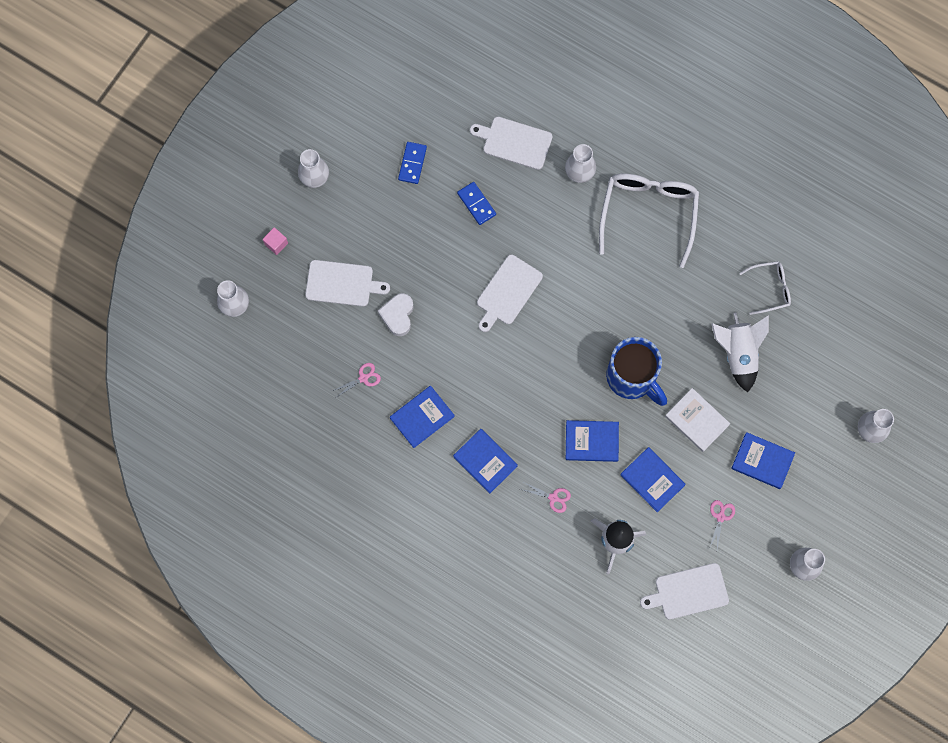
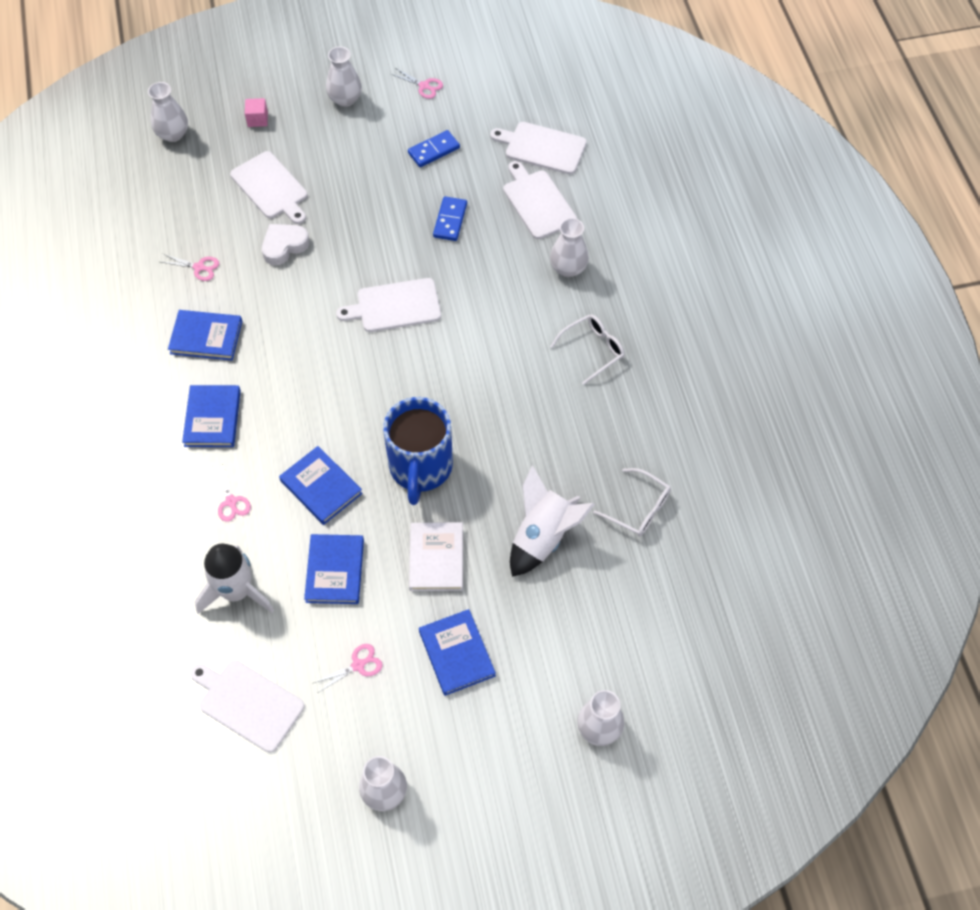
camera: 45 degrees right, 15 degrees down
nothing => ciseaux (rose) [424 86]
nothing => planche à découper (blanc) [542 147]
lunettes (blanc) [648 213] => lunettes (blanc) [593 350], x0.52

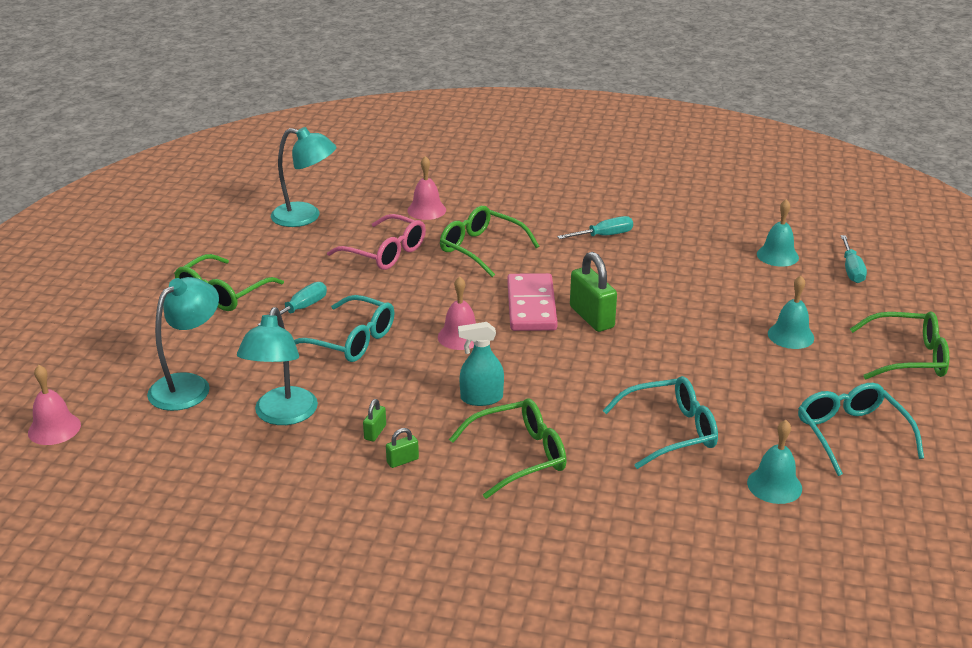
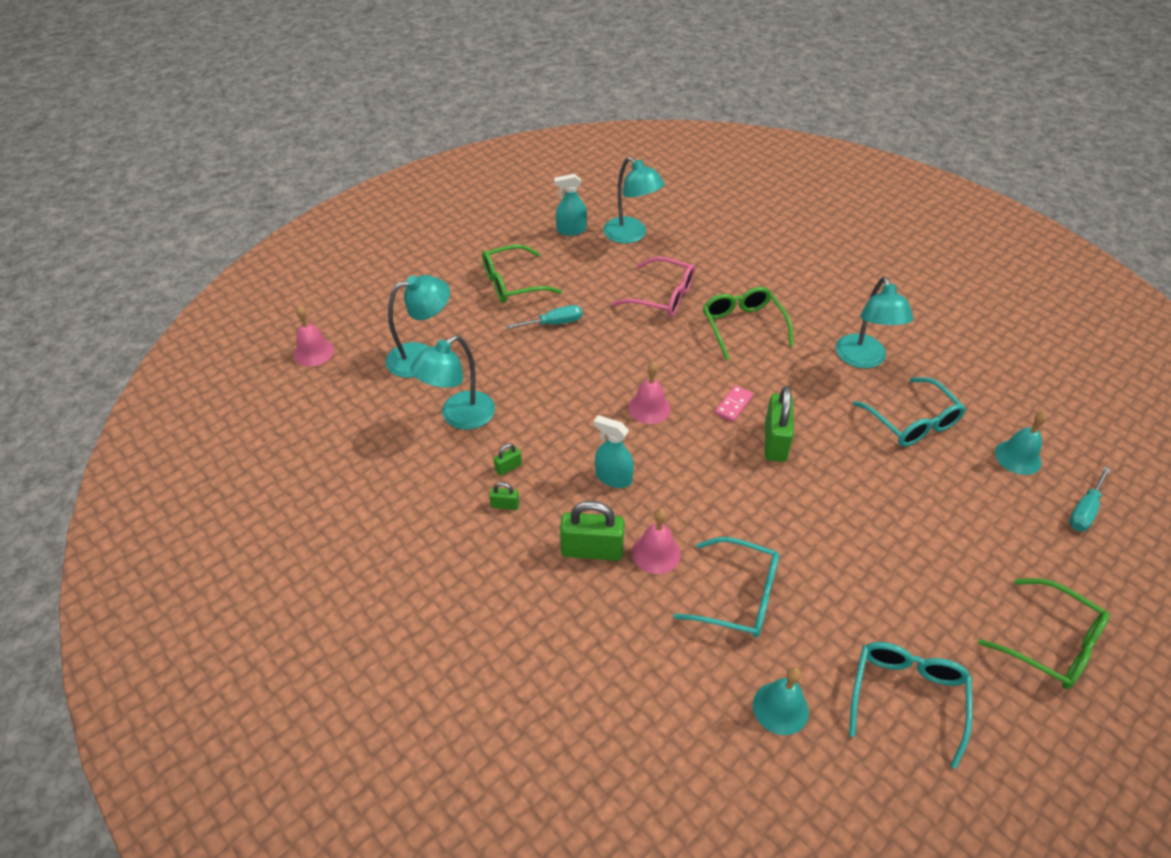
camera: 35 degrees right, 15 degrees up
cloche (turquoise) [790 335] => nothing
nothing => vaporisateur (turquoise) [571 230]
lunettes (turquoise) [350 340] => lunettes (turquoise) [911 421], shifted
cloche (rose) [426 210] => cloche (rose) [656 553], shifted
lunettes (vert) [518 456] => cadenas (vert) [592 550]
tournevis (turquoise) [604 236] => lampe (turquoise) [863 359]
lunettes (rose) [384 252] => lunettes (rose) [661 296], 45 degrees counterclockwise
domino (rose) [531 306] => domino (rose) [733 405], x0.50

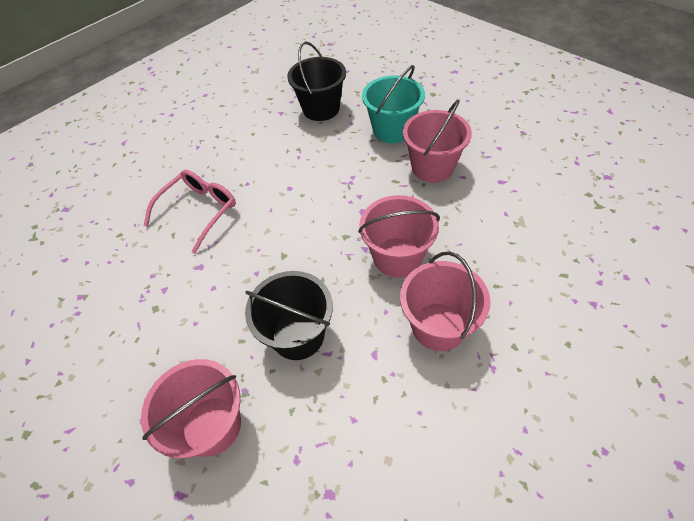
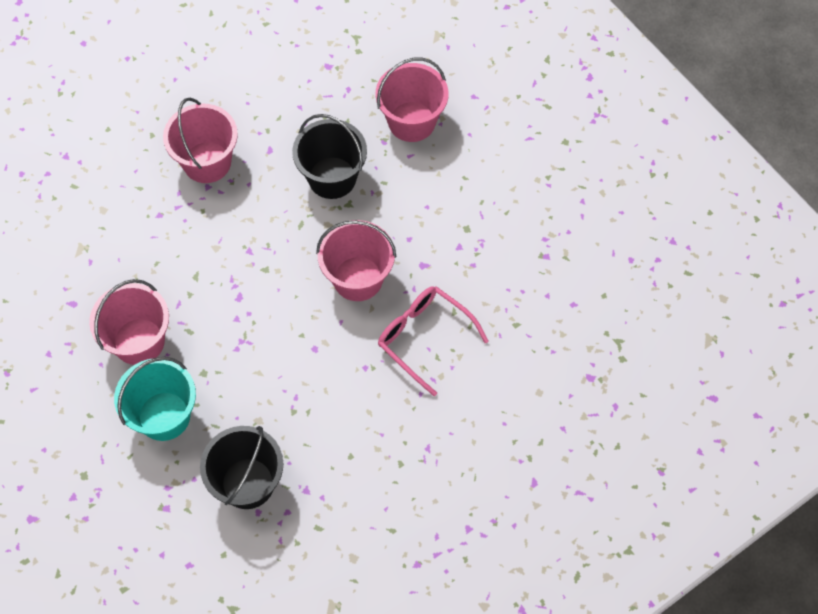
camera: 175 degrees left, 10 degrees up
seau (rose) [397 257] => seau (rose) [358 278], shifted
lunettes (rose) [199 211] => lunettes (rose) [424 338], 90 degrees clockwise

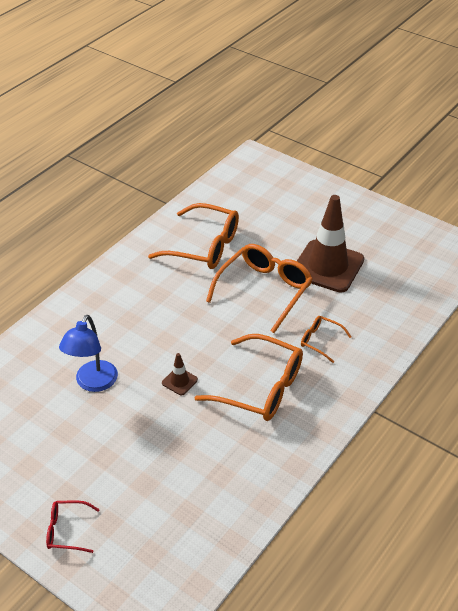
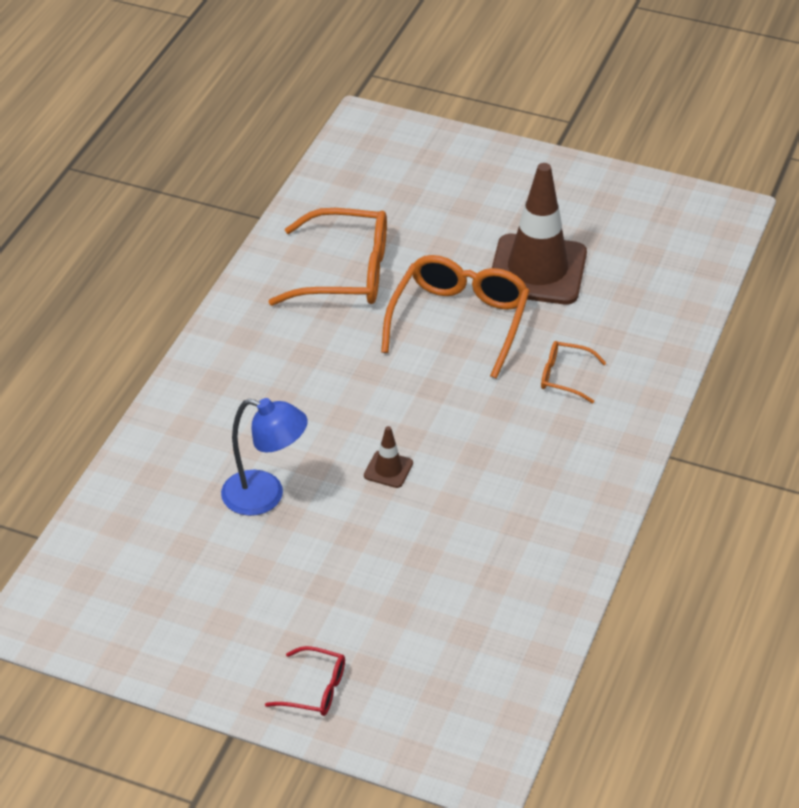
camera: 15 degrees left, 0 degrees up
lunettes (orange) [260 388] => nothing
lunettes (rouge) [67 530] => lunettes (rouge) [315 689], 150 degrees counterclockwise
lampe (bleu) [93 383] => lampe (bleu) [265 496], 75 degrees counterclockwise

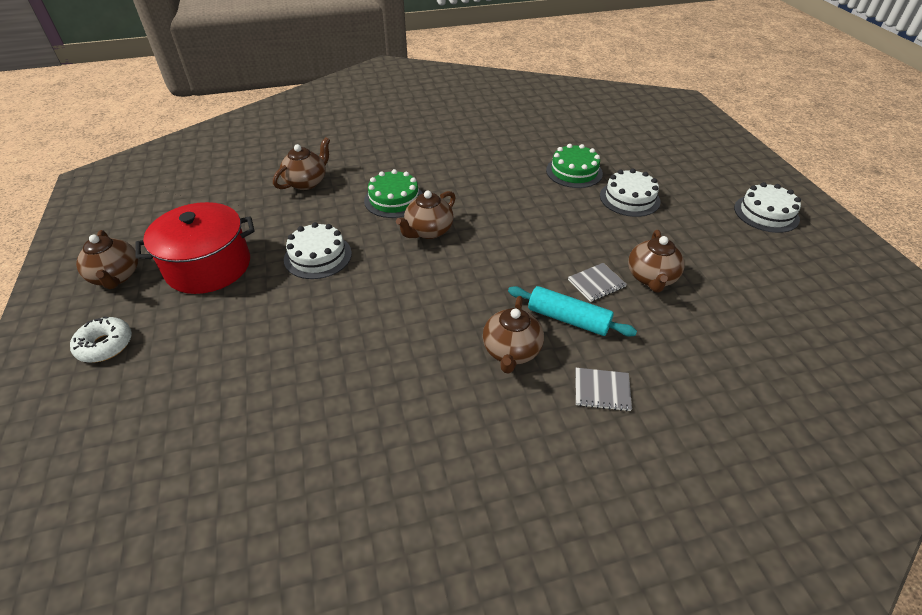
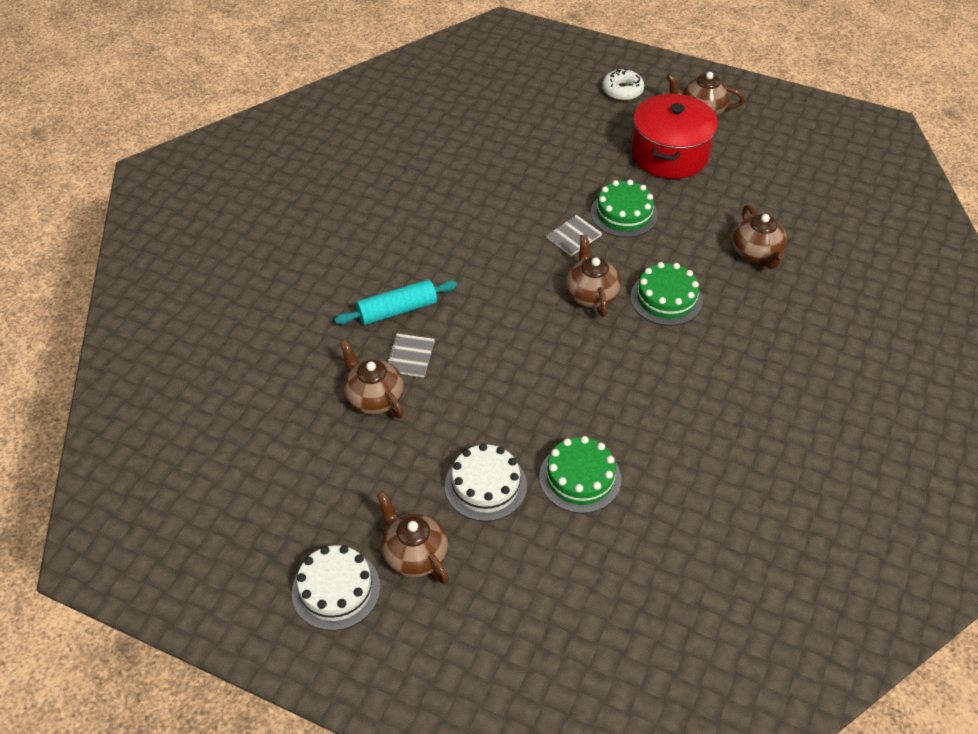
camera: 130 degrees right, 5 degrees up
théière (marron) [511 351] => théière (marron) [414 555], shifted
carnet (gris) [602 390] => carnet (gris) [573 236], shifted
gâteau (blanc) [318 256] => gâteau (vert) [624 213]

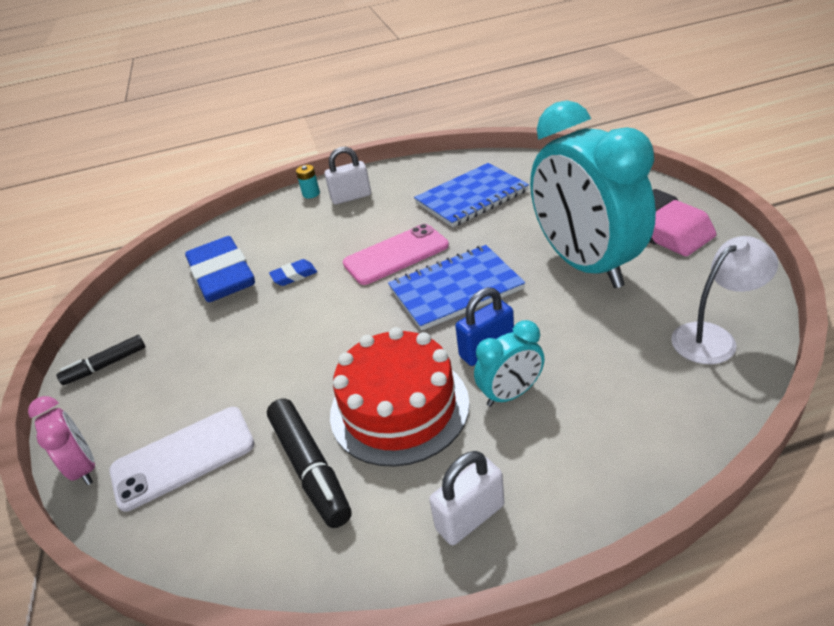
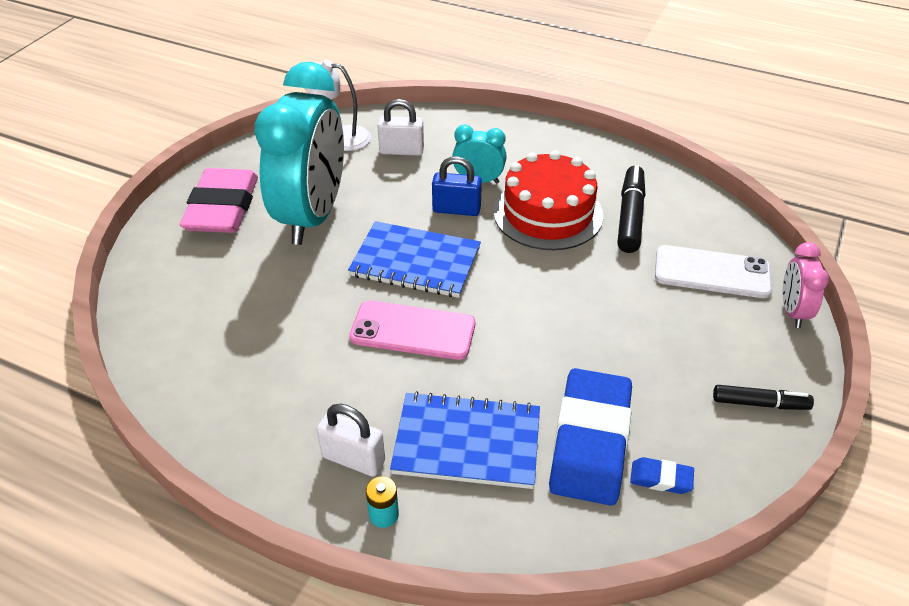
camera: 145 degrees left, 5 degrees up
gomme (bleu) [294 275] => gomme (bleu) [661 478], shifted
carnet (bleu) [471 197] => carnet (bleu) [467 443], shifted
cadenas (blanc) [470 517] => cadenas (blanc) [401 151], shifted

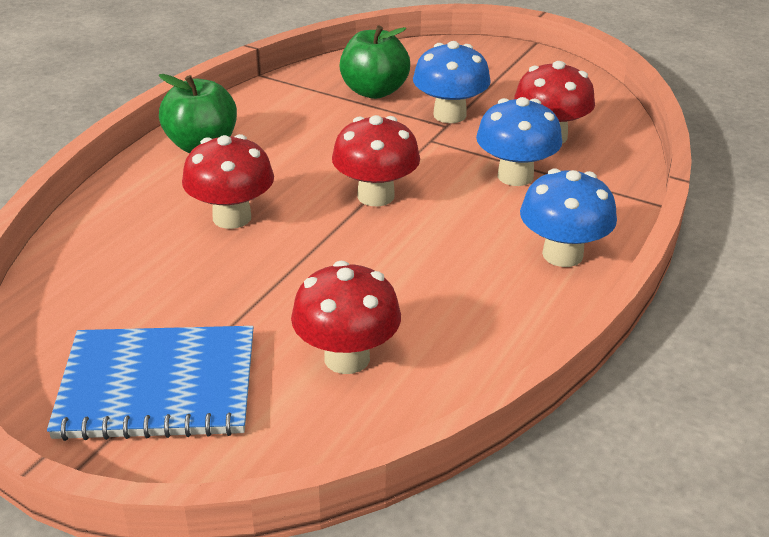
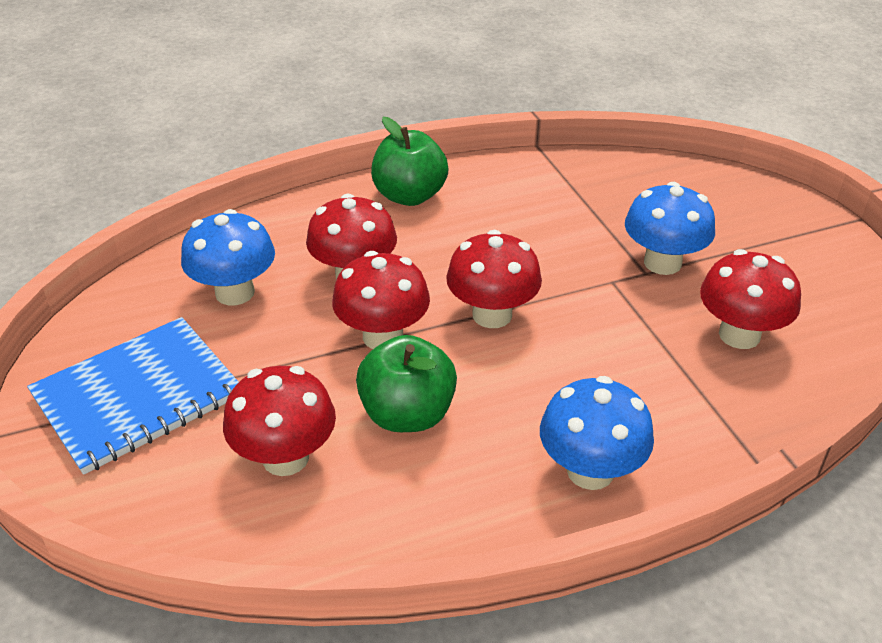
camera: 40 degrees right, 5 degrees up
nothing => champignon (rouge) [383 336]
pomme (vert) [374 91] => pomme (vert) [407 414], shifted
champignon (bleu) [515 176] => champignon (bleu) [235 292], shifted
carnet (bleu) [158 386] => carnet (bleu) [137 396], 75 degrees counterclockwise

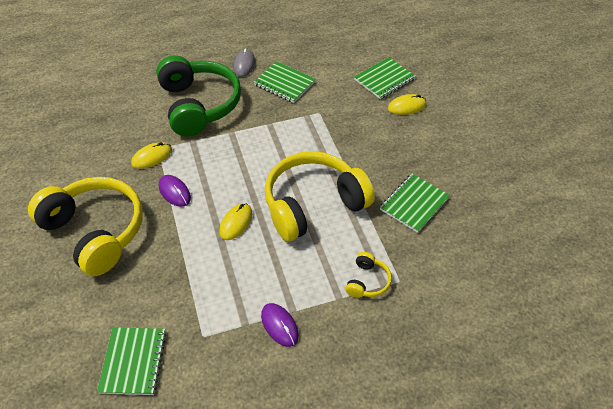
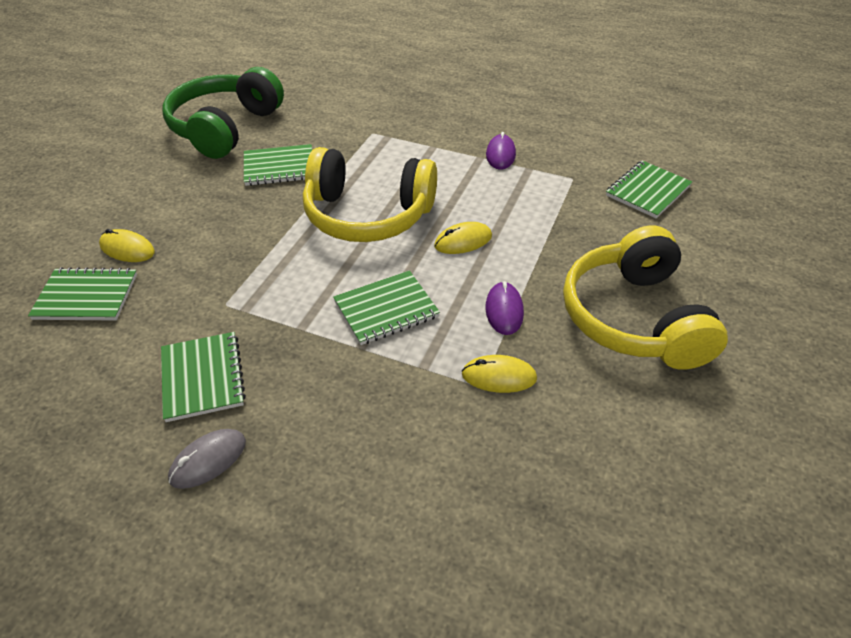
camera: 140 degrees left, 5 degrees down
casque audio (jaune) [367 281] => nothing
nothing => carnet (vert) [386 309]
casque audio (vert) [199 105] => casque audio (vert) [225 128], shifted

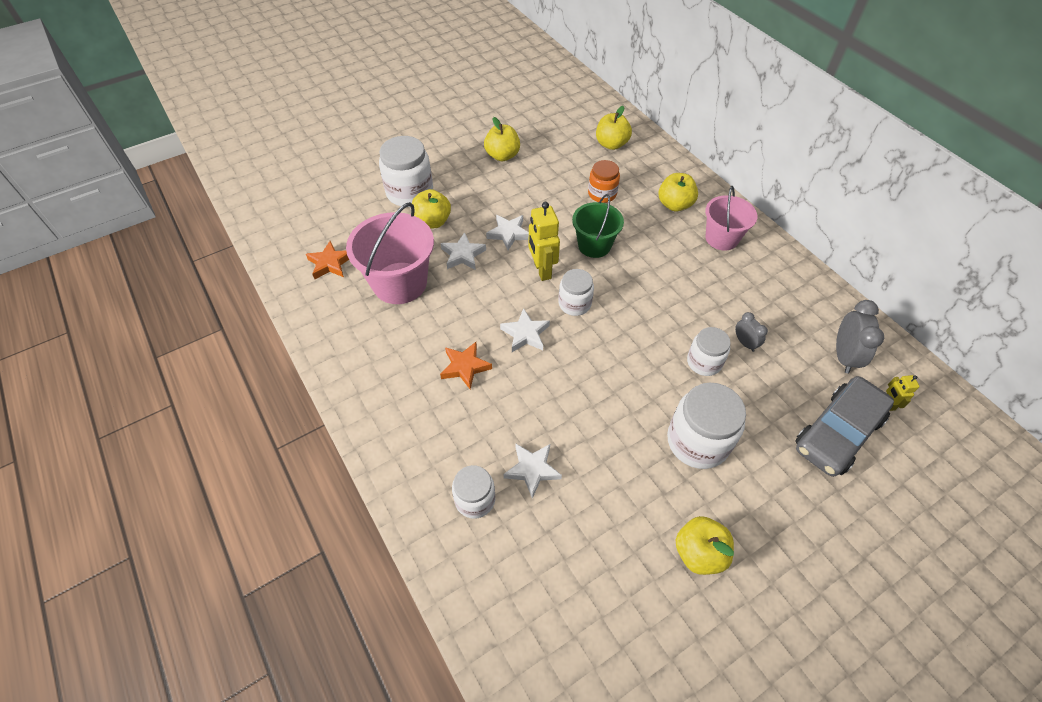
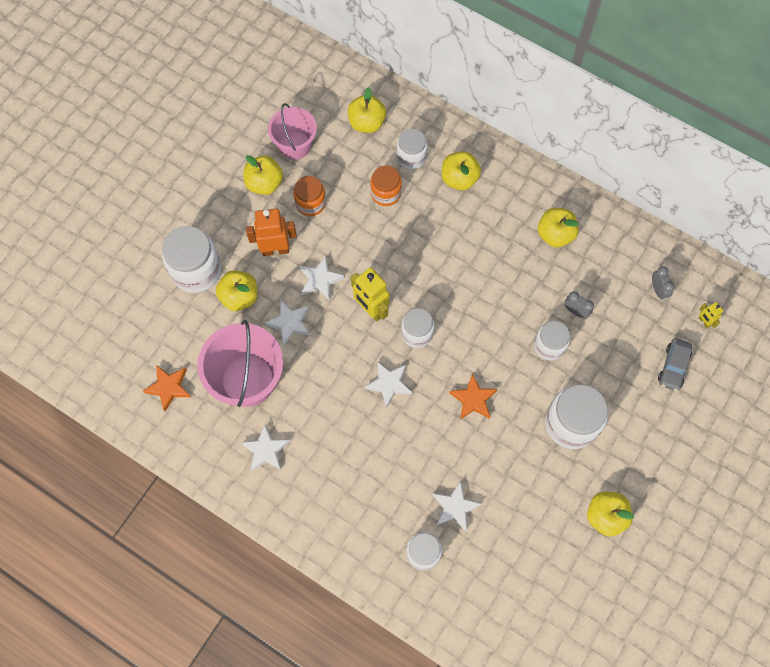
camera: 25 degrees left, 15 degrees up
seau (vert) [594 245] => nothing
nothing => étoile (blanc) [265 450]
nothing => robot (orange) [275 249]
nothing => bocal (orange) [310 203]
nothing => bocal (blanc) [411 157]
nothing => pomme (jaune) [555 234]
étoile (orange) [465 367] => étoile (orange) [473 399], shifted
seau (rose) [721 238] => seau (rose) [295 145], shifted
voiture (gris) [837 433] => voiture (gris) [673 367], x0.54
réveil (gris) [843 356] => réveil (gris) [658 290], x0.58

